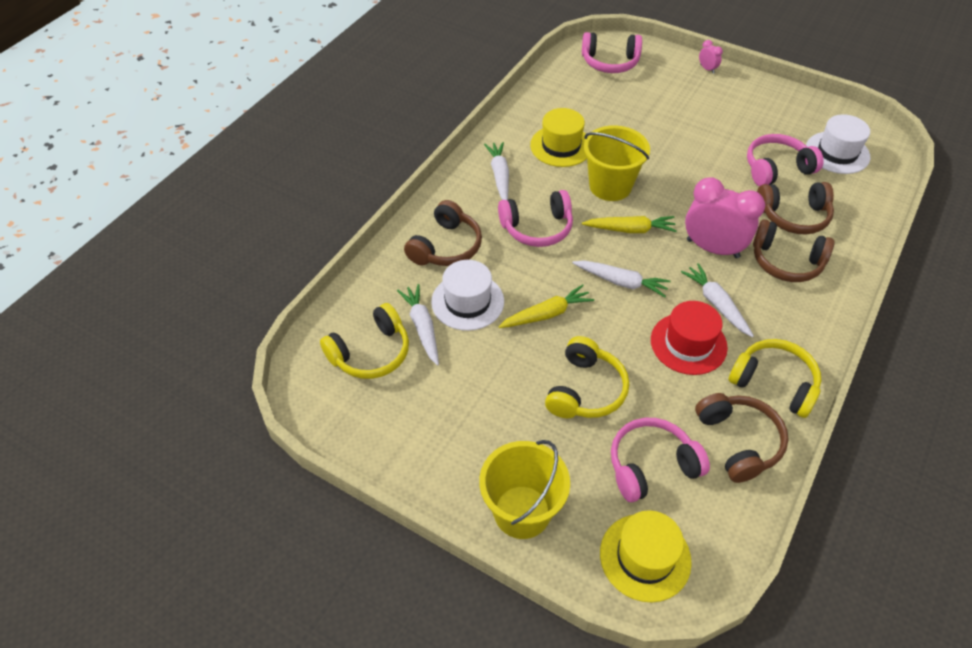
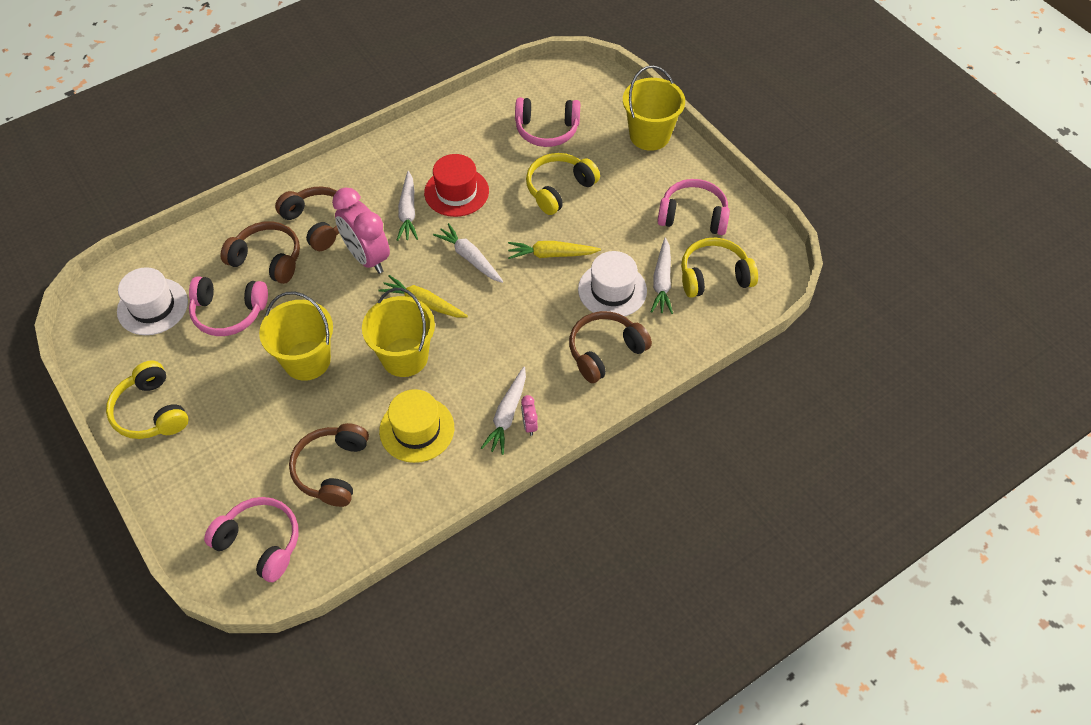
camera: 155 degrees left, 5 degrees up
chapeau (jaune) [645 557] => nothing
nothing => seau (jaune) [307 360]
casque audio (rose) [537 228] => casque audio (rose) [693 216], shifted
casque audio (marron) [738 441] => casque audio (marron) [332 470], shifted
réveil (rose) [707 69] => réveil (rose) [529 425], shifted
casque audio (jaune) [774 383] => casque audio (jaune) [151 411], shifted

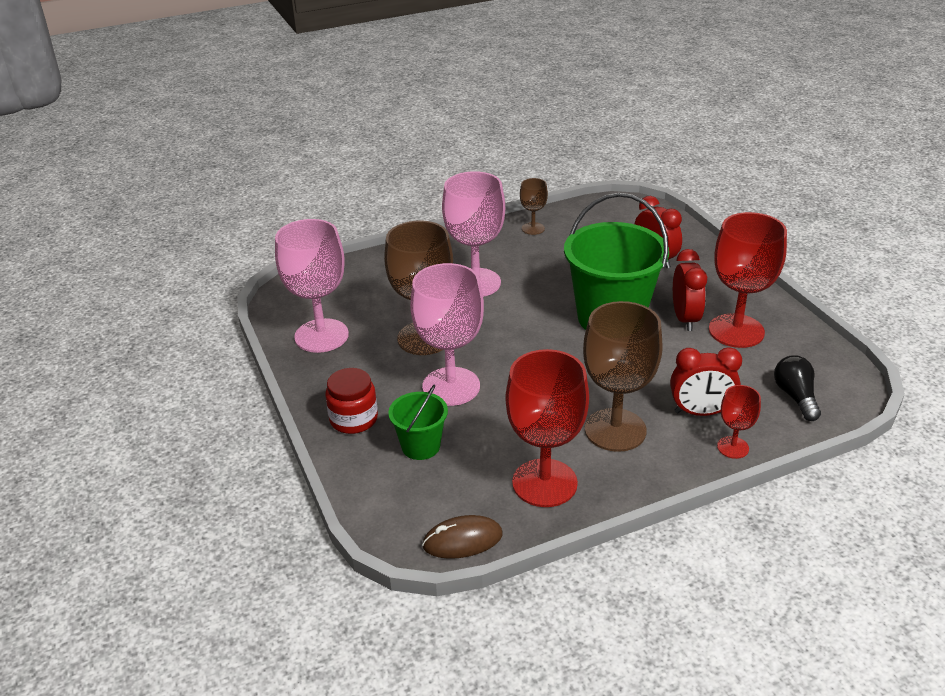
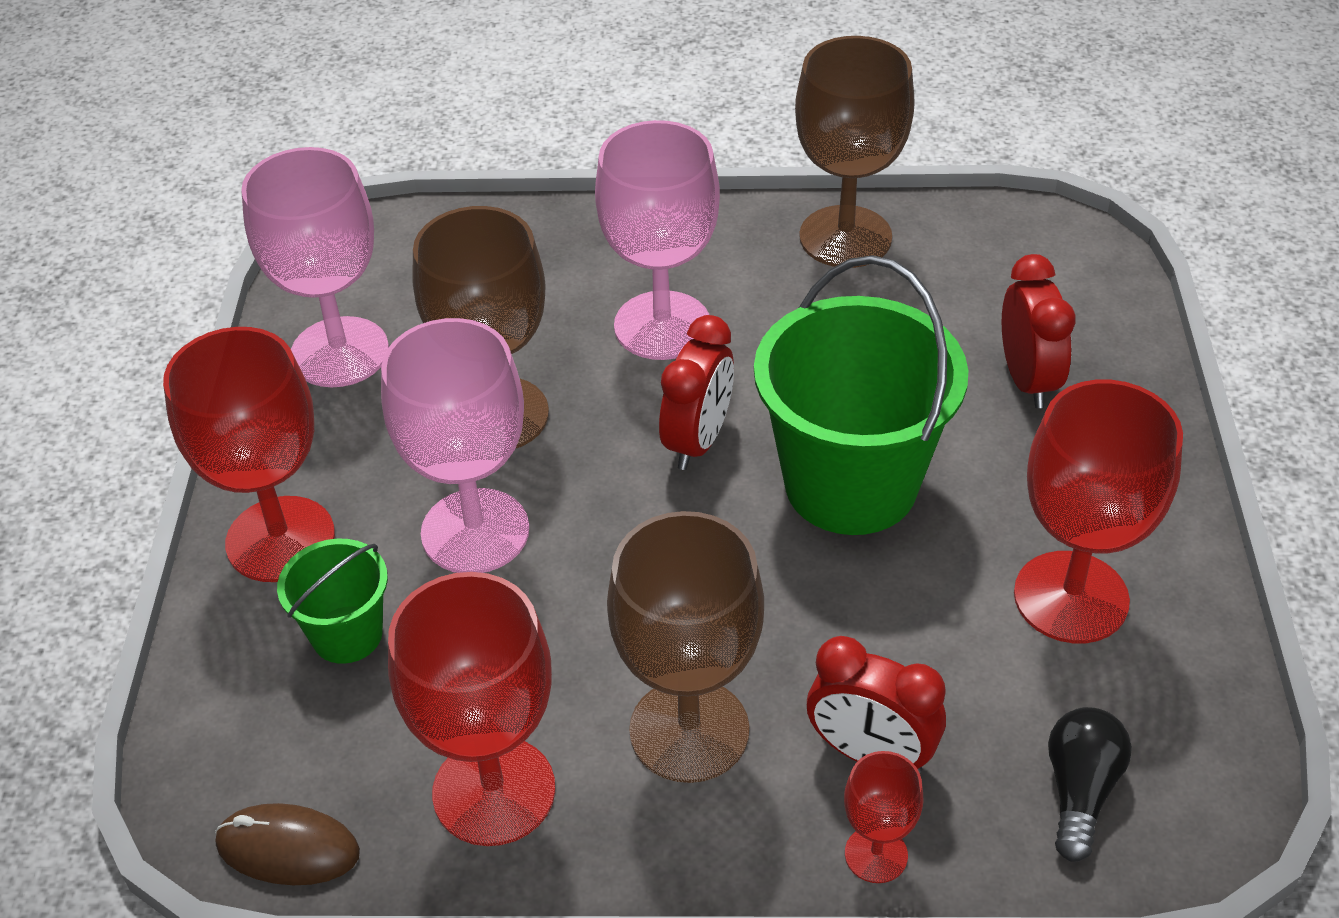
camera: 25 degrees right, 10 degrees up
réveil (rouge) [685 319] => réveil (rouge) [698 441], shifted
bocal (rouge) [353 419] => verre à pied (rouge) [280 539]
verre à pied (marron) [533 228] => verre à pied (marron) [845 237], x2.03

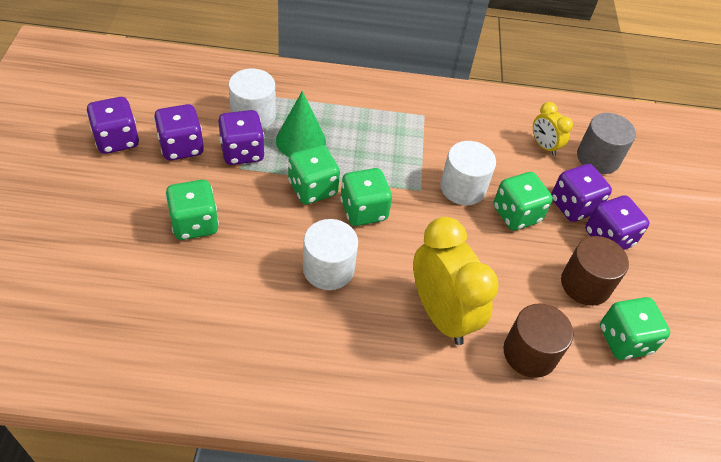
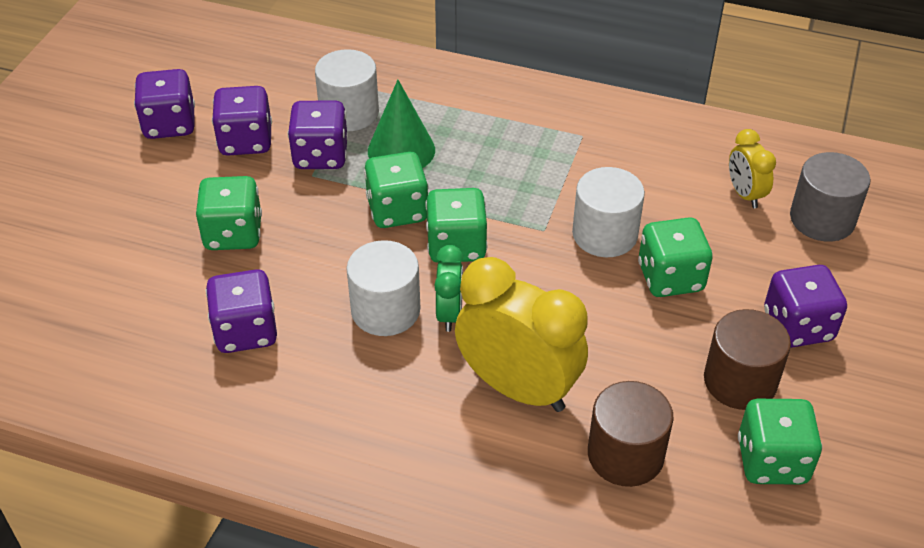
camera: 20 degrees right, 5 degrees down
nothing => réveil (vert) [449 314]
dé (violet) [573 206] => dé (violet) [246 331], shifted
réveil (jaune) [441 314] => réveil (jaune) [518 388], 45 degrees counterclockwise

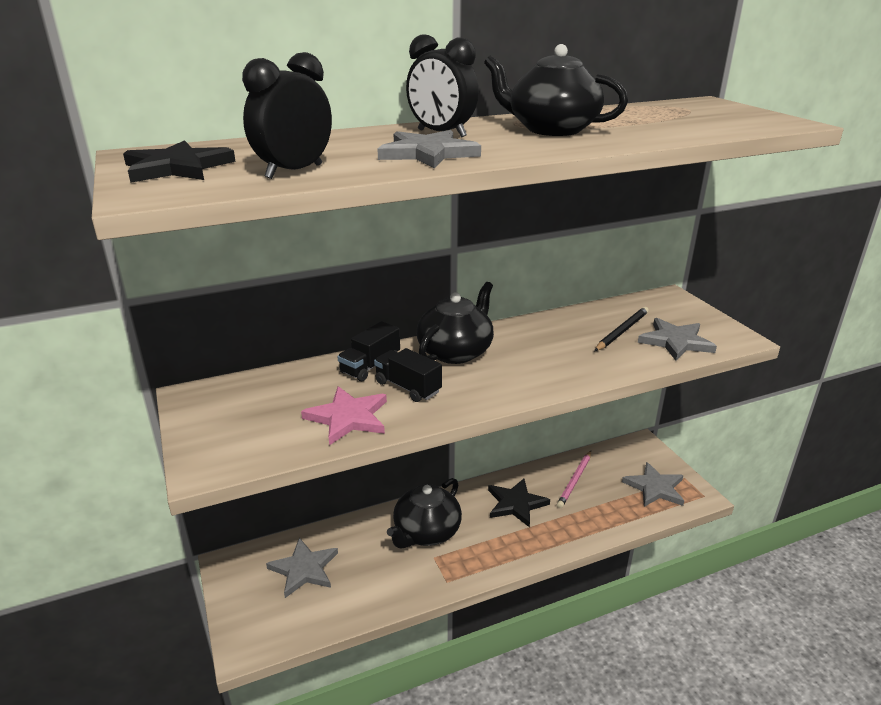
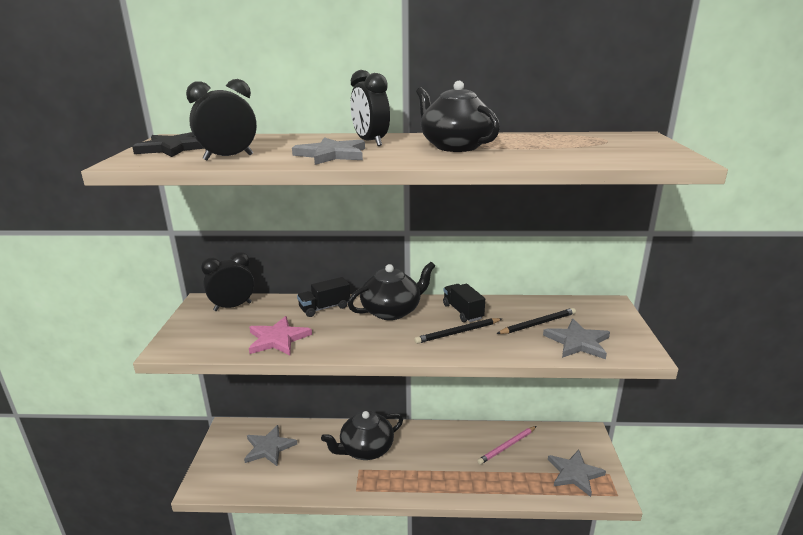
camera: 25 degrees right, 5 degrees down
étoile (noir) [516 504] => nothing
nothing => réveil (noir) [233 307]
nothing => crayon (noir) [458 333]
camion (noir) [408 387] => camion (noir) [462 312], shifted

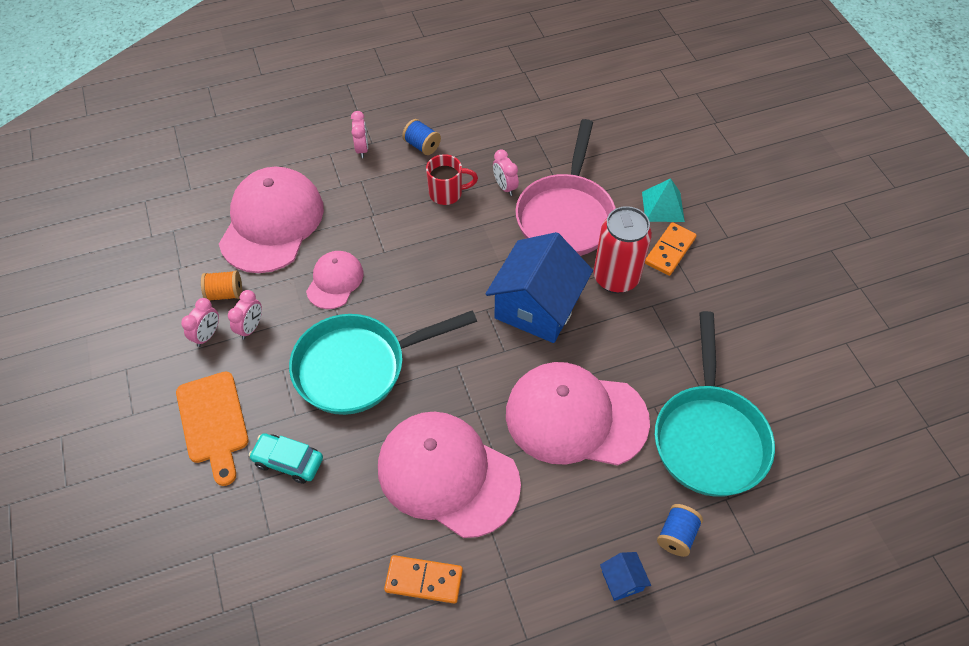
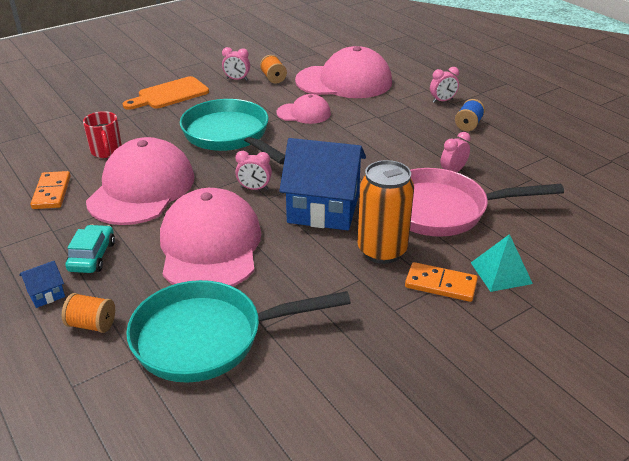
camera: 75 degrees right, 20 degrees down
réveil (rose) [251 328] => réveil (rose) [254 188], shifted
voiture (turquoise) [288 461] => voiture (turquoise) [92 256], shifted
tasse (rouge) [447 193] => tasse (rouge) [106 152], shifted
canette (rouge) [616 278] => canette (orange) [382 251]
bobine (bleu) [676 535] => bobine (orange) [92 324]

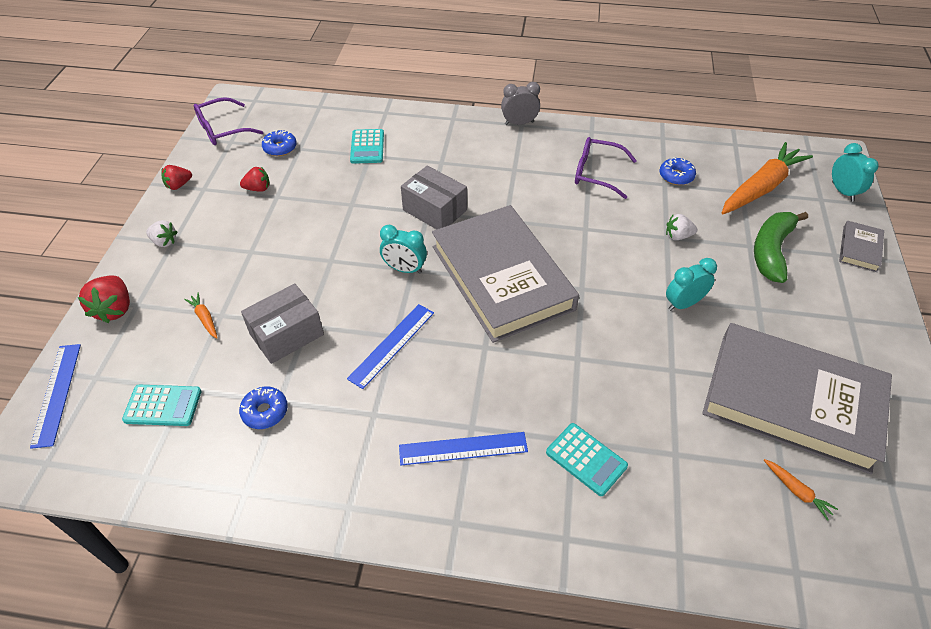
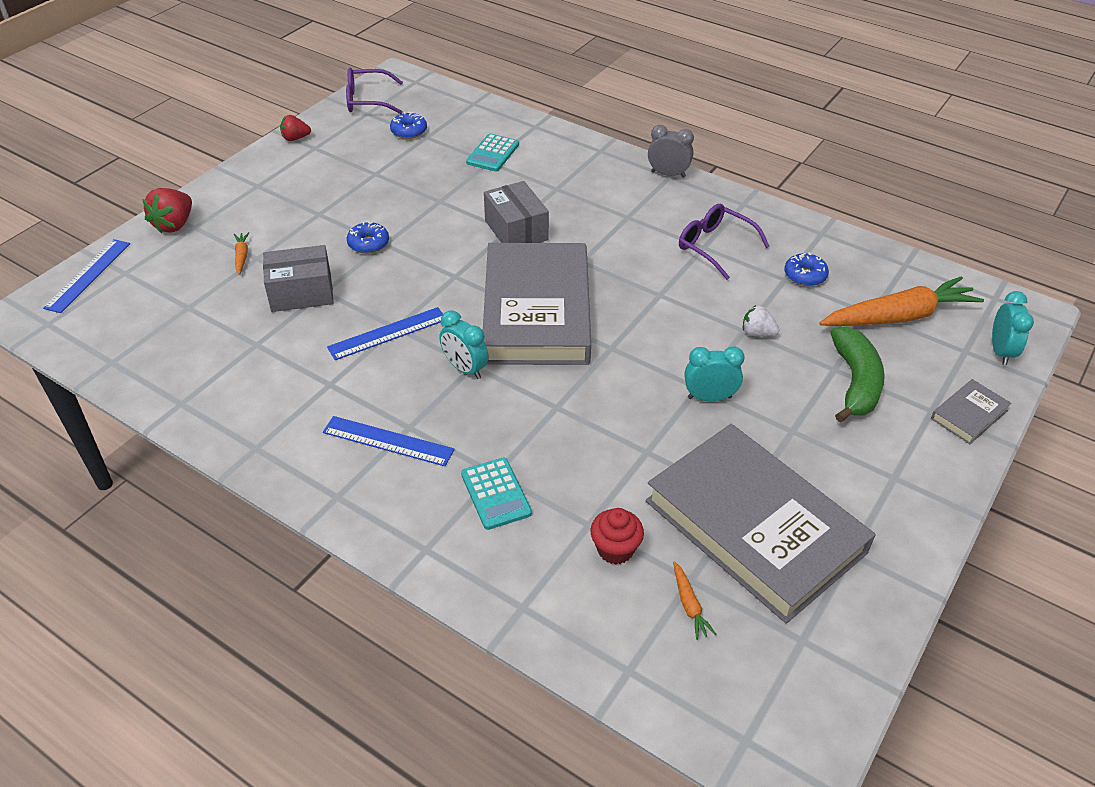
camera: 25 degrees right, 5 degrees down
calculatrice (turquoise) [163 406] => nothing
fraise (blanc) [164 242] => nothing
fraise (rouge) [258 189] => nothing
nothing => muffin (rouge) [615 549]
beignet (bleu) [265 411] => beignet (bleu) [368 243], shifted
réveil (turquoise) [404 269] => réveil (turquoise) [465 369], shifted
banane (vert) [771 251] => banane (vert) [855 382], 135 degrees clockwise

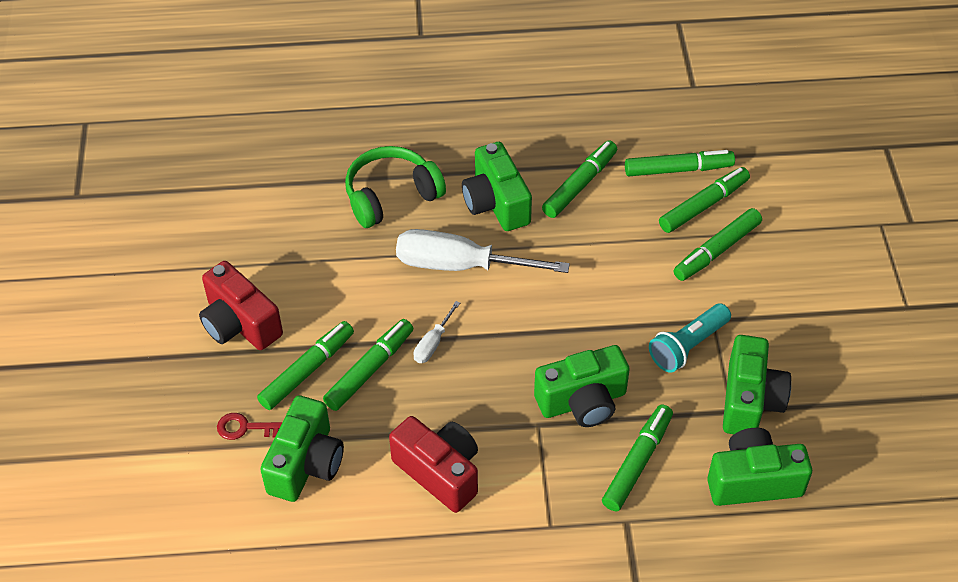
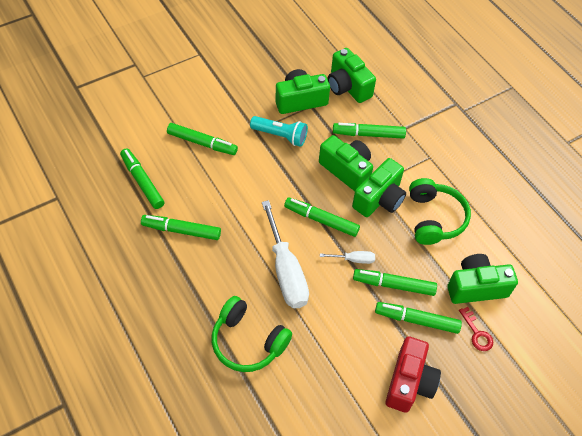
camera: 120 degrees left, 5 degrees up
appareil photo (vert) [496 203] => appareil photo (vert) [379 199], shifted
feutre (vert) [703 205] => feutre (vert) [321 220], shifted
appareil photo (rouge) [440 472] => casque audio (vert) [434 218]

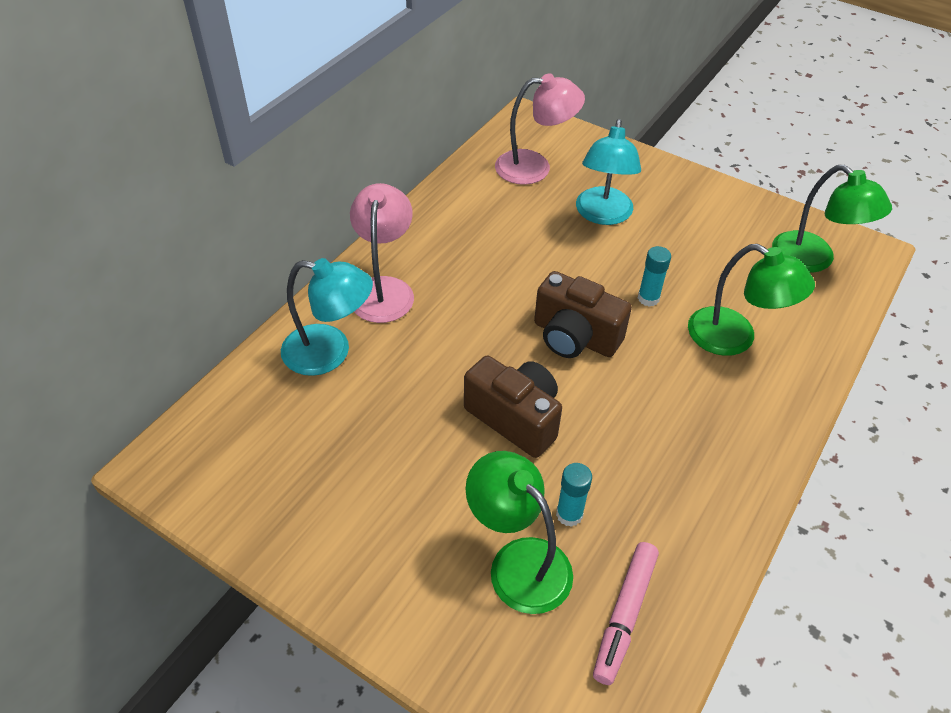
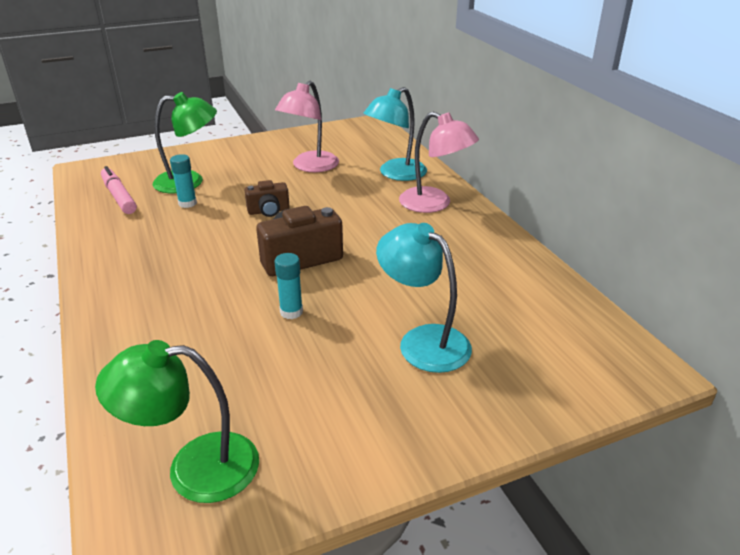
camera: 125 degrees right, 15 degrees down
lampe (vert) [734 338] => nothing
lampe (rose) [534 167] => lampe (rose) [310 166], shifted
appareil photo (marron) [515 418] => appareil photo (marron) [268 211], x0.59

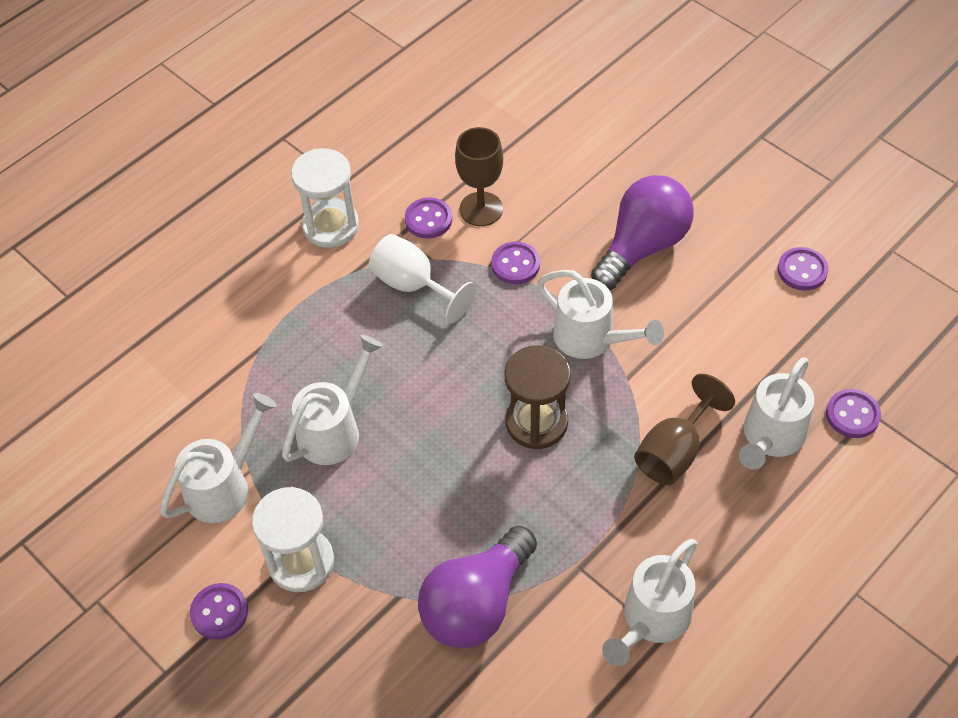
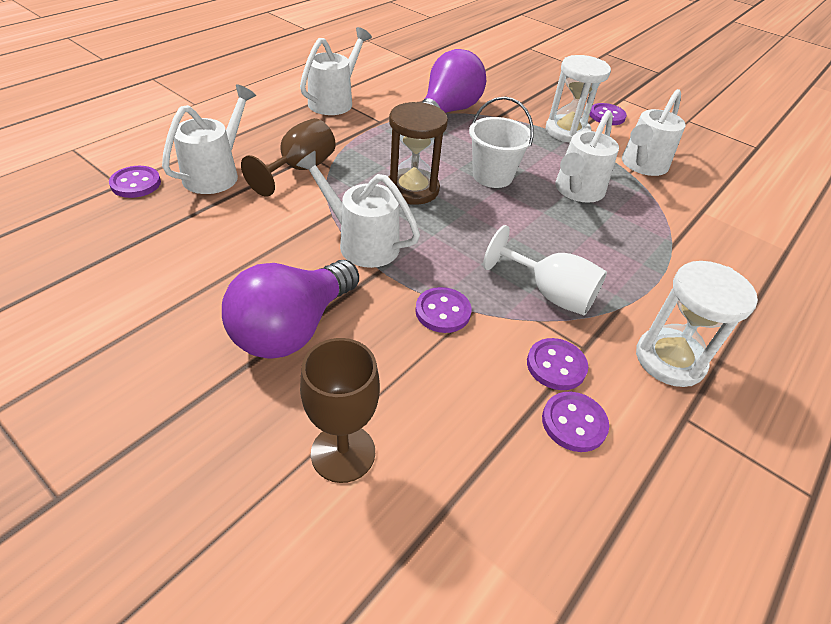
camera: 170 degrees right, 10 degrees down
nothing => seau (blanc) [492 176]
verre à pied (marron) [481 209] => verre à pied (marron) [343 453], shifted
bouton (violet) [802 270] => bouton (violet) [574 423], shifted

